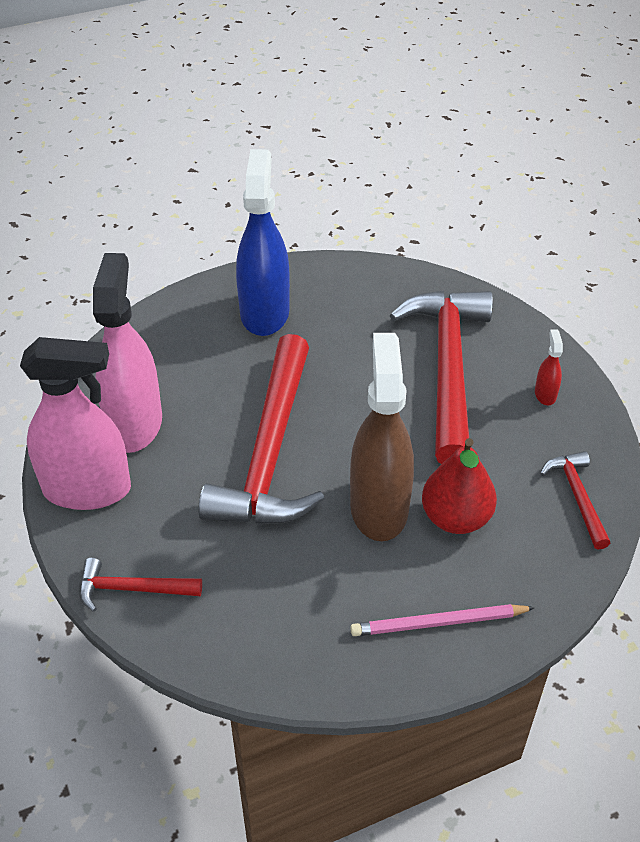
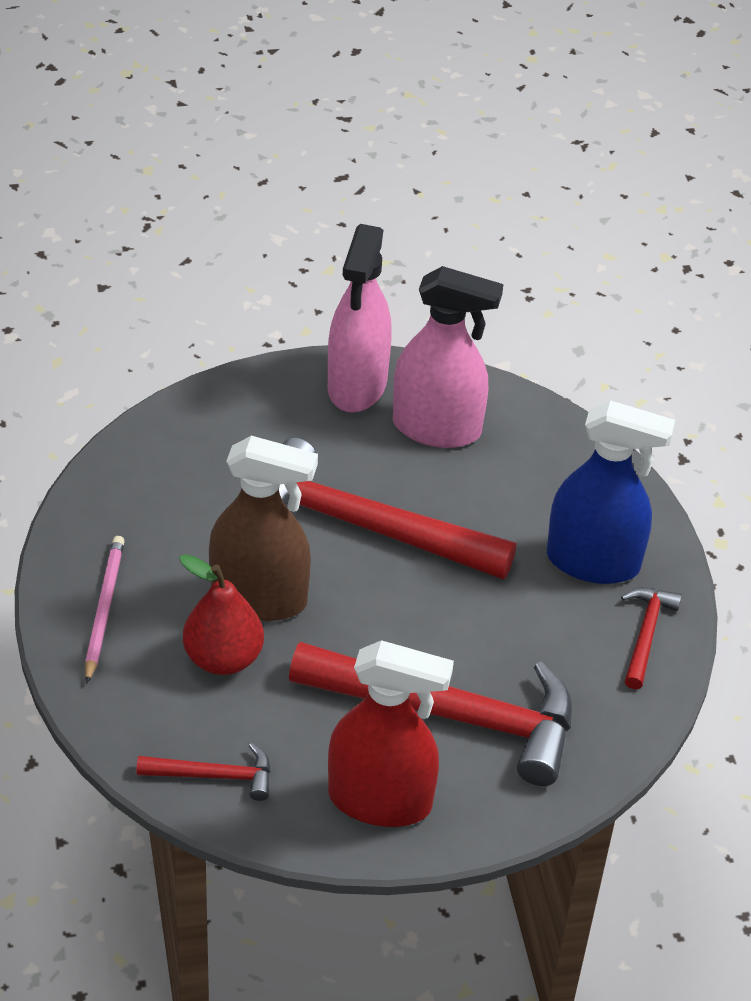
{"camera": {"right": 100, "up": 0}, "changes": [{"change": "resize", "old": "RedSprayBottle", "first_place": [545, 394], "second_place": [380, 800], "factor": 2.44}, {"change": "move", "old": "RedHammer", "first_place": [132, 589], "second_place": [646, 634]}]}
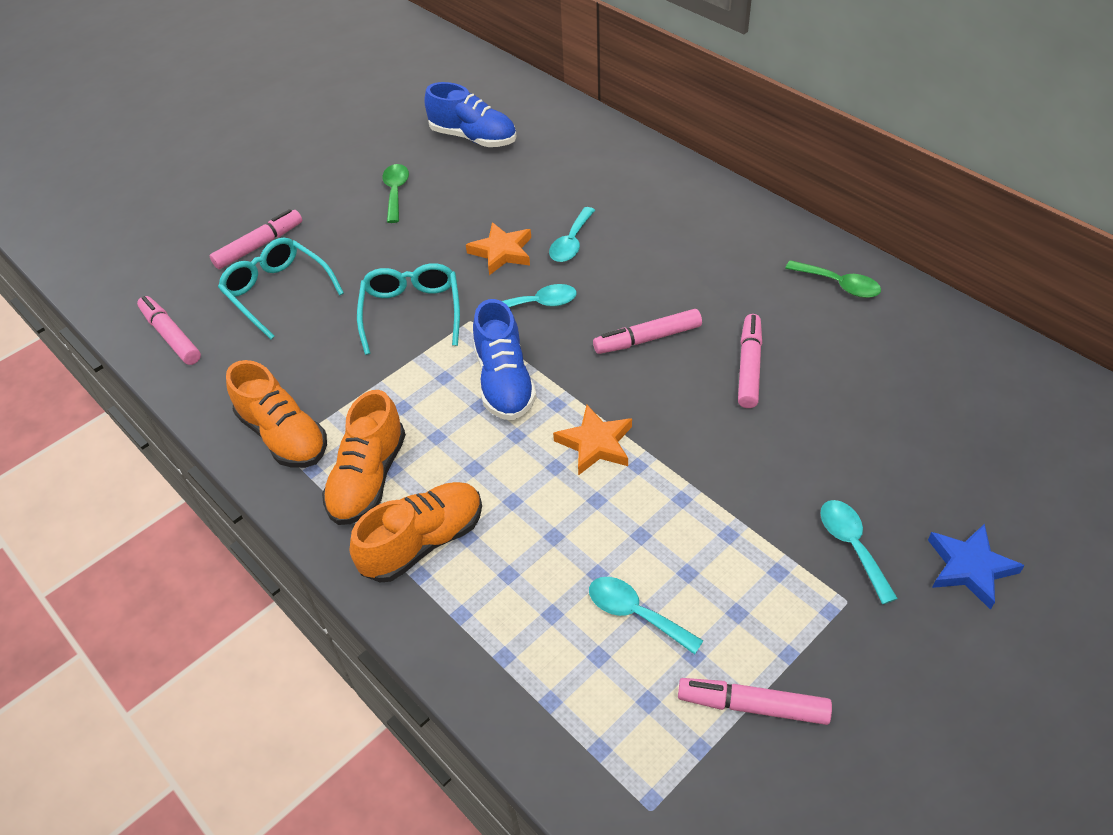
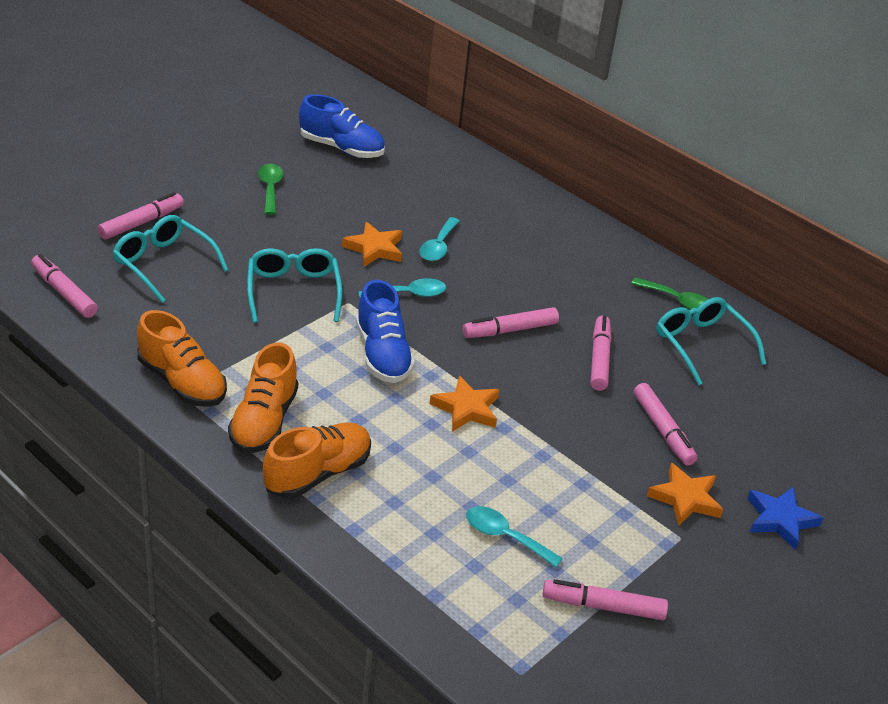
{"camera": {"right": -10, "up": -10}, "changes": [{"change": "replace", "old": "TurquoiseSpoon", "new": "OrangeStar", "first_place": [852, 545], "second_place": [685, 498]}, {"change": "insert", "new": "TurquoiseGlasses", "second_place": [701, 345]}, {"change": "insert", "new": "PinkMarker", "second_place": [662, 430]}]}
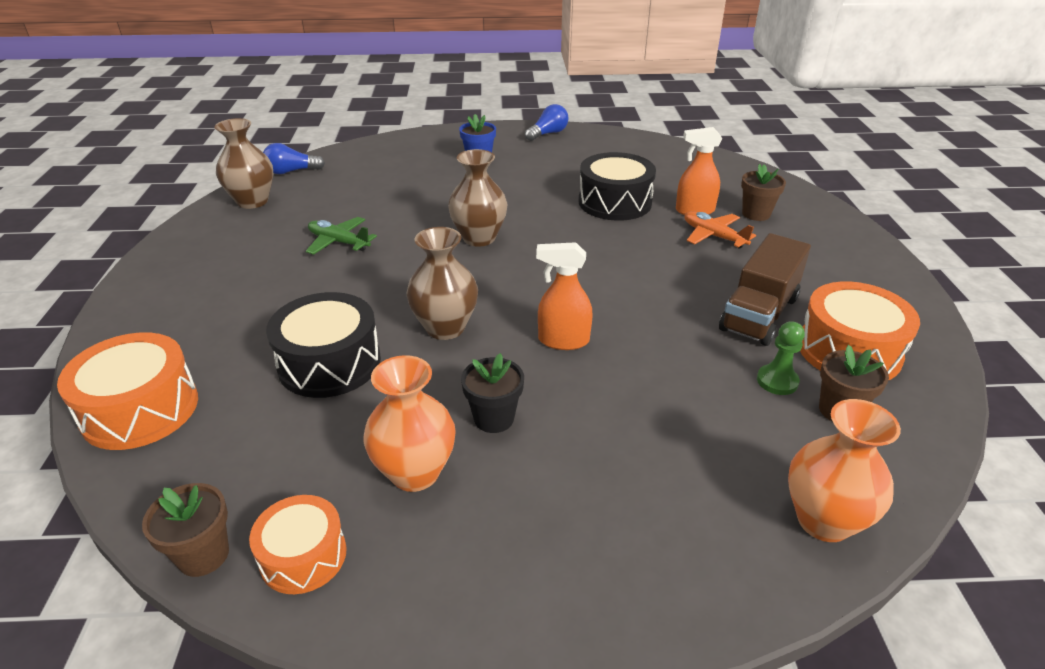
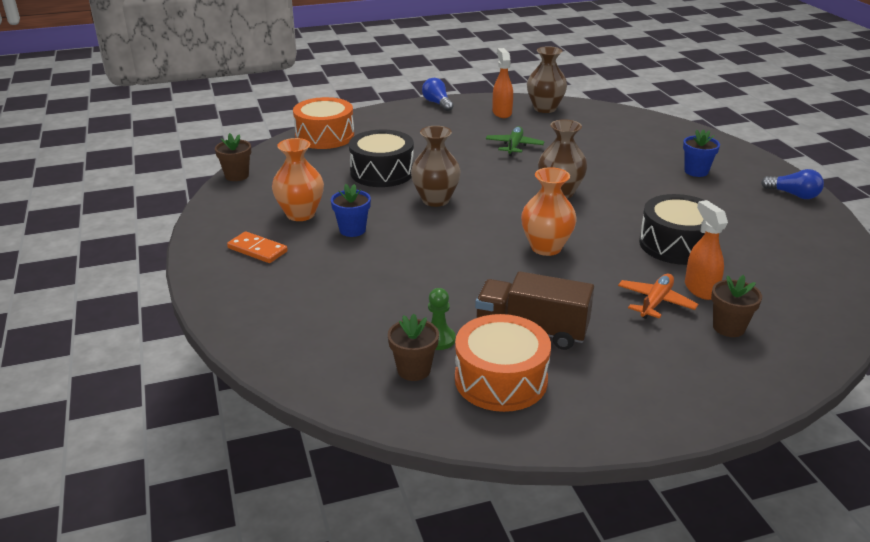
{"camera": {"right": 75, "up": -5}, "changes": [{"change": "move", "old": "BlueLightBulb", "first_place": [291, 171], "second_place": [437, 103]}, {"change": "move", "old": "OrangeSprayBottle", "first_place": [563, 340], "second_place": [502, 113]}, {"change": "recolor", "old": "BlackFlowerPot", "new": "BlueFlowerPot", "first_place": [494, 418], "second_place": [352, 230]}, {"change": "move", "old": "OrangeVase", "first_place": [823, 520], "second_place": [546, 247]}, {"change": "delete", "old": "OrangeDrum", "first_place": [303, 556]}, {"change": "insert", "new": "OrangeDomino", "second_place": [257, 250]}]}
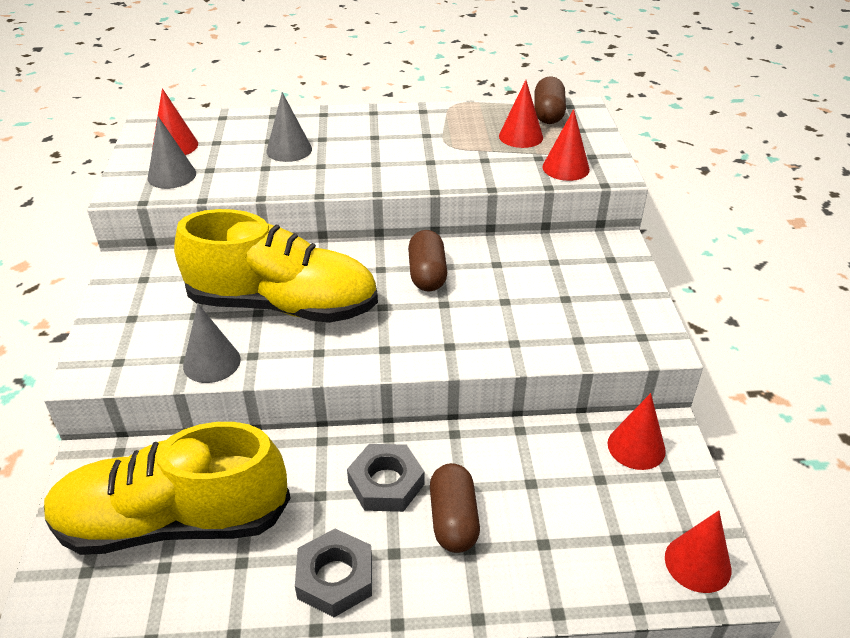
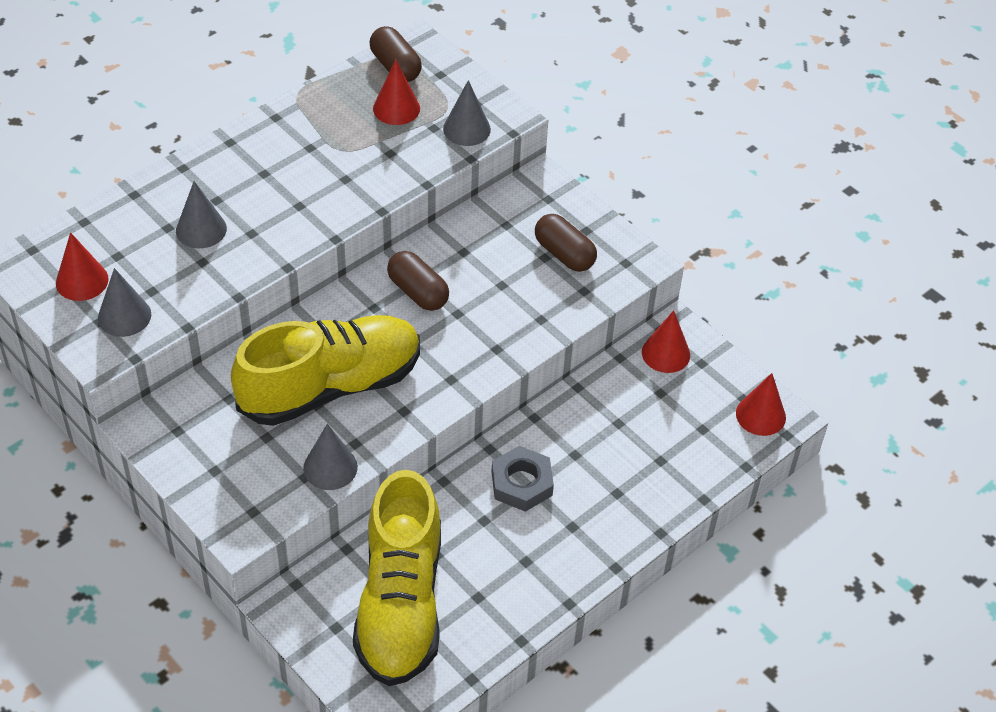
{"camera": {"right": -40, "up": 10}, "changes": [{"change": "recolor", "old": "RedCone", "new": "GreyCone", "first_place": [566, 168], "second_place": [466, 129]}, {"change": "rotate", "old": "YellowShoe", "first_place": [173, 522], "second_place": [400, 603], "degrees": -45}, {"change": "move", "old": "BrownCapsule", "first_place": [453, 520], "second_place": [564, 254]}, {"change": "delete", "old": "GreyNut", "first_place": [335, 578]}]}
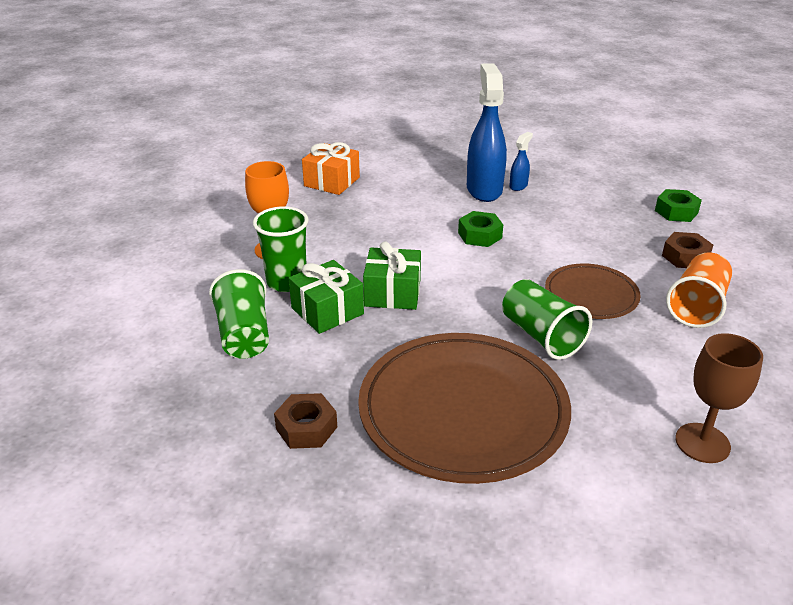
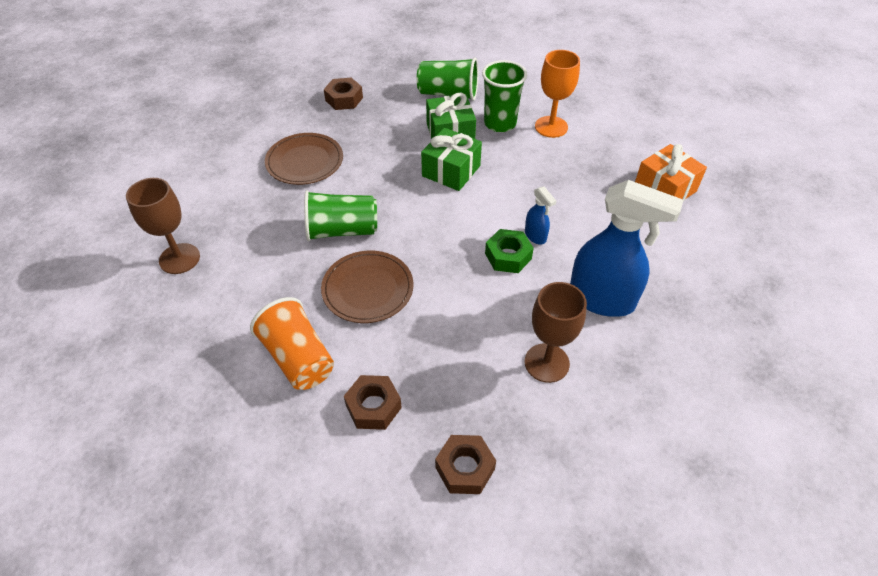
{"camera": {"right": 115, "up": 15}, "changes": [{"change": "move", "old": "BlueSprayBottle", "first_place": [518, 186], "second_place": [535, 236]}, {"change": "recolor", "old": "GreenNut", "new": "BrownNut", "first_place": [676, 211], "second_place": [465, 468]}, {"change": "resize", "old": "BrownPlate", "first_place": [463, 410], "second_place": [304, 161], "factor": 0.54}, {"change": "insert", "new": "BrownGoblet", "second_place": [546, 363]}]}
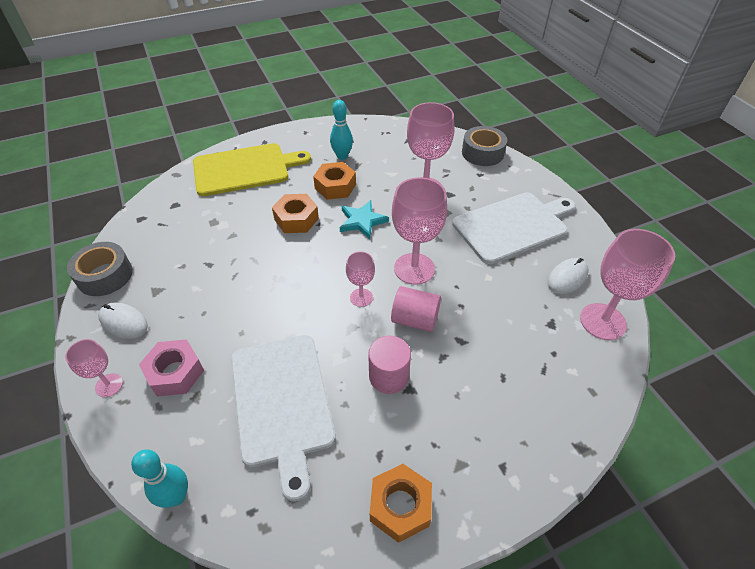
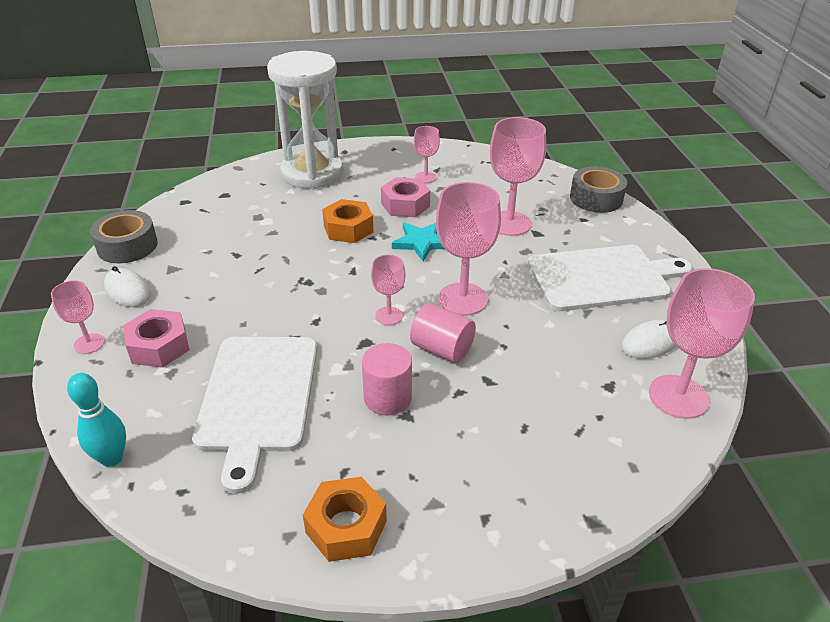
{"camera": {"right": 15, "up": -10}, "changes": [{"change": "replace", "old": "TurquoiseBowlingPin", "new": "PinkGoblet", "first_place": [342, 156], "second_place": [425, 177]}, {"change": "replace", "old": "YellowCuttingBoard", "new": "WhiteHourglass", "first_place": [245, 169], "second_place": [312, 173]}, {"change": "recolor", "old": "OrangeNut", "new": "PinkNut", "first_place": [335, 186], "second_place": [405, 205]}]}
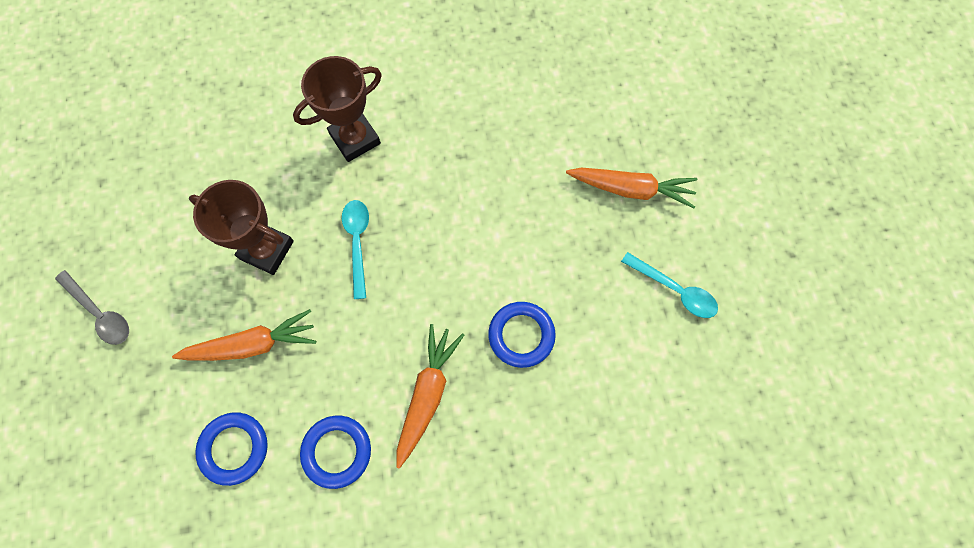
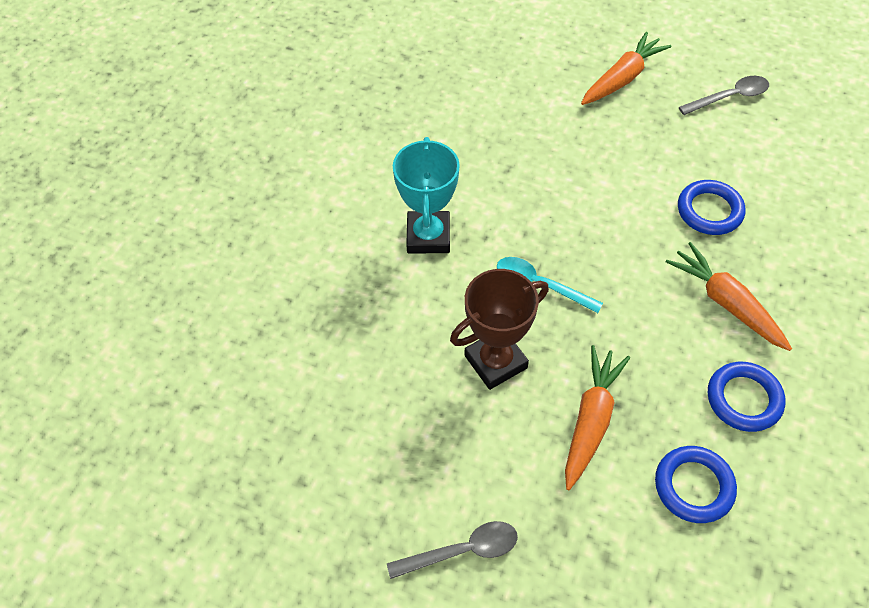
{"camera": {"right": -55, "up": -15}, "changes": [{"change": "recolor", "old": "BrownTrophy", "new": "TurquoiseTrophy", "first_place": [355, 139], "second_place": [428, 236]}, {"change": "recolor", "old": "TurquoiseSpoon", "new": "GreySpoon", "first_place": [674, 290], "second_place": [729, 97]}]}
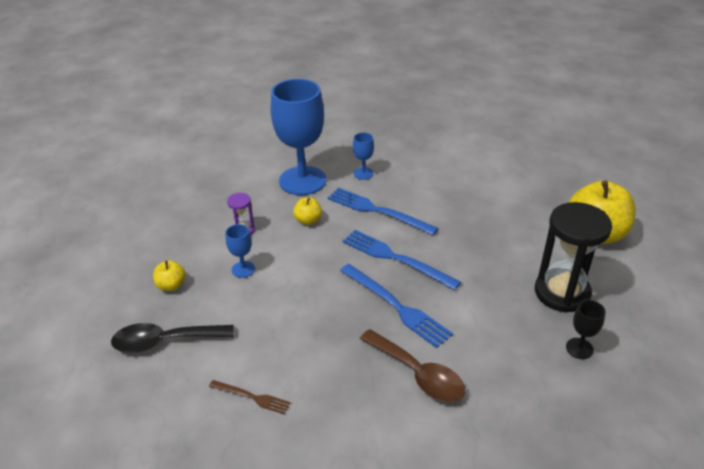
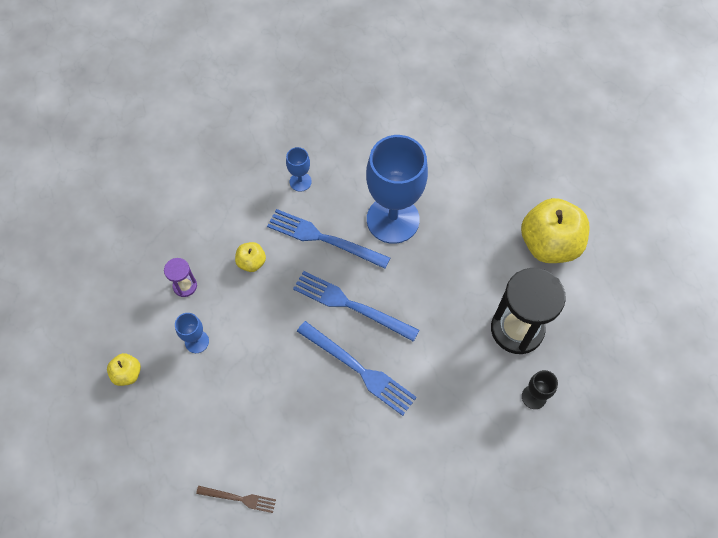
{"camera": {"right": -10, "up": 25}, "changes": [{"change": "move", "old": "BlueGoblet", "first_place": [302, 180], "second_place": [393, 219]}, {"change": "delete", "old": "BlackSpoon", "first_place": [164, 341]}, {"change": "delete", "old": "BrownSpoon", "first_place": [418, 374]}]}
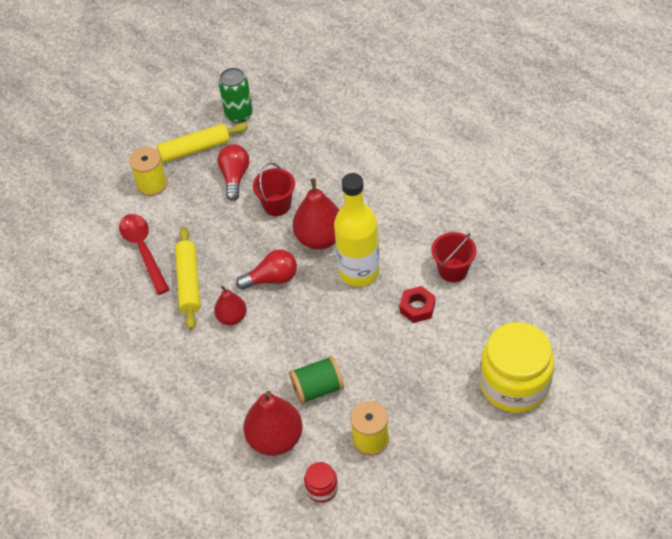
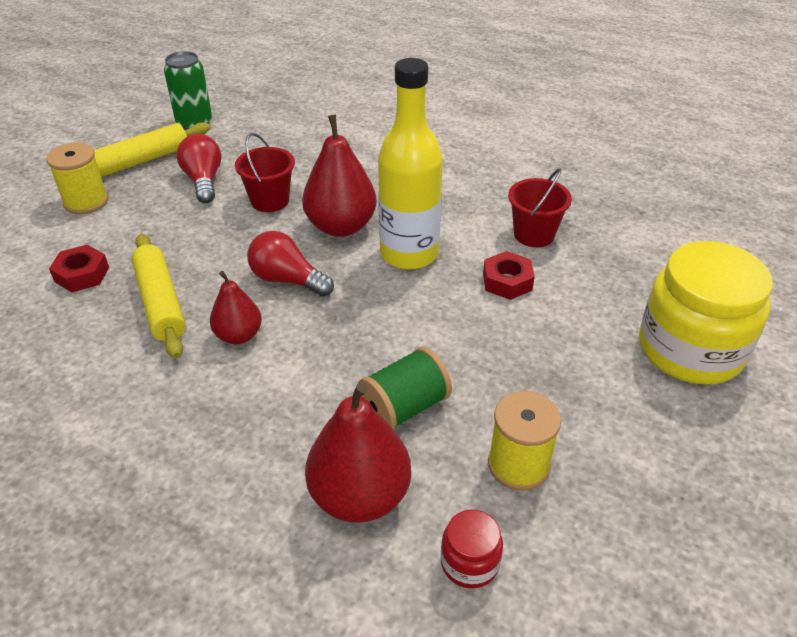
{"camera": {"right": -20, "up": -10}, "changes": [{"change": "replace", "old": "RedSpoon", "new": "RedNut", "first_place": [143, 250], "second_place": [82, 274]}, {"change": "rotate", "old": "RedLightBulb", "first_place": [272, 279], "second_place": [287, 280], "degrees": -120}]}
